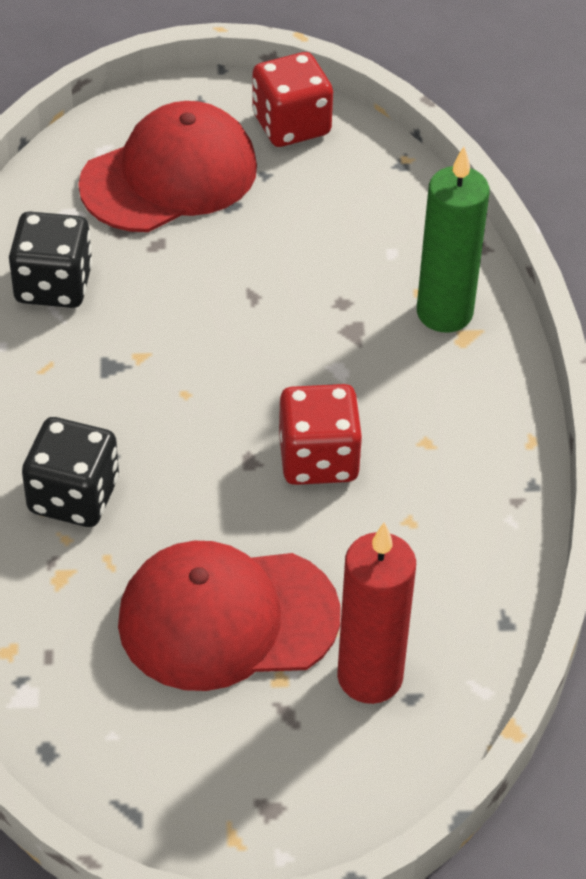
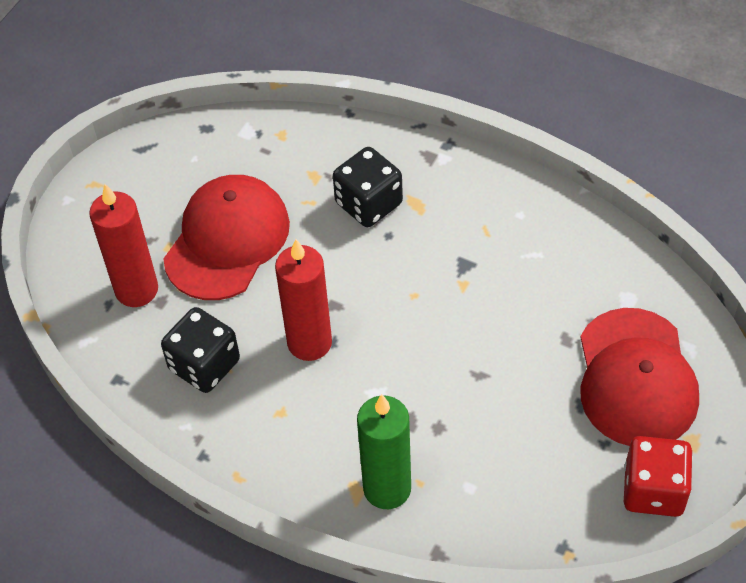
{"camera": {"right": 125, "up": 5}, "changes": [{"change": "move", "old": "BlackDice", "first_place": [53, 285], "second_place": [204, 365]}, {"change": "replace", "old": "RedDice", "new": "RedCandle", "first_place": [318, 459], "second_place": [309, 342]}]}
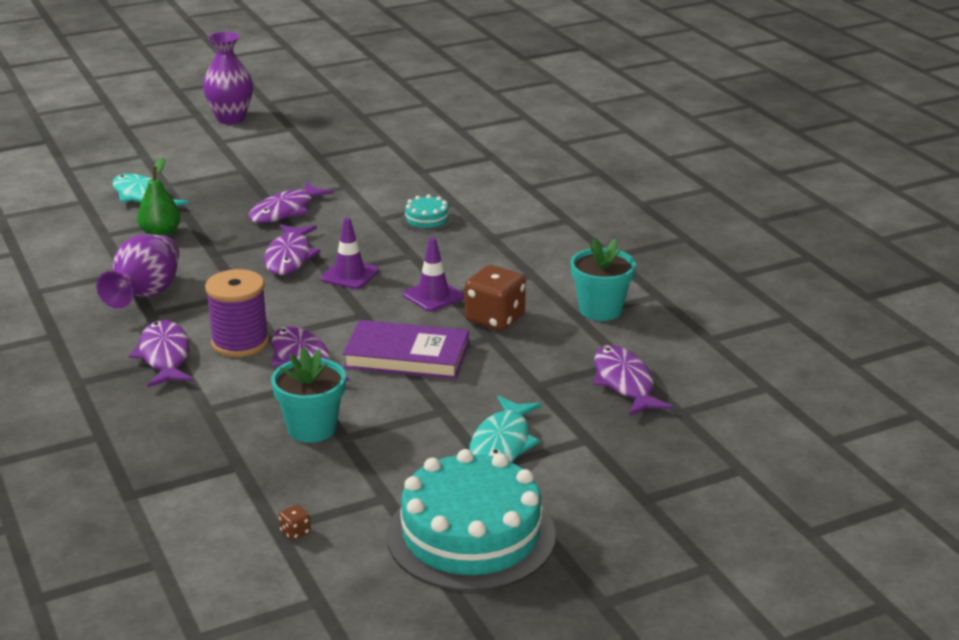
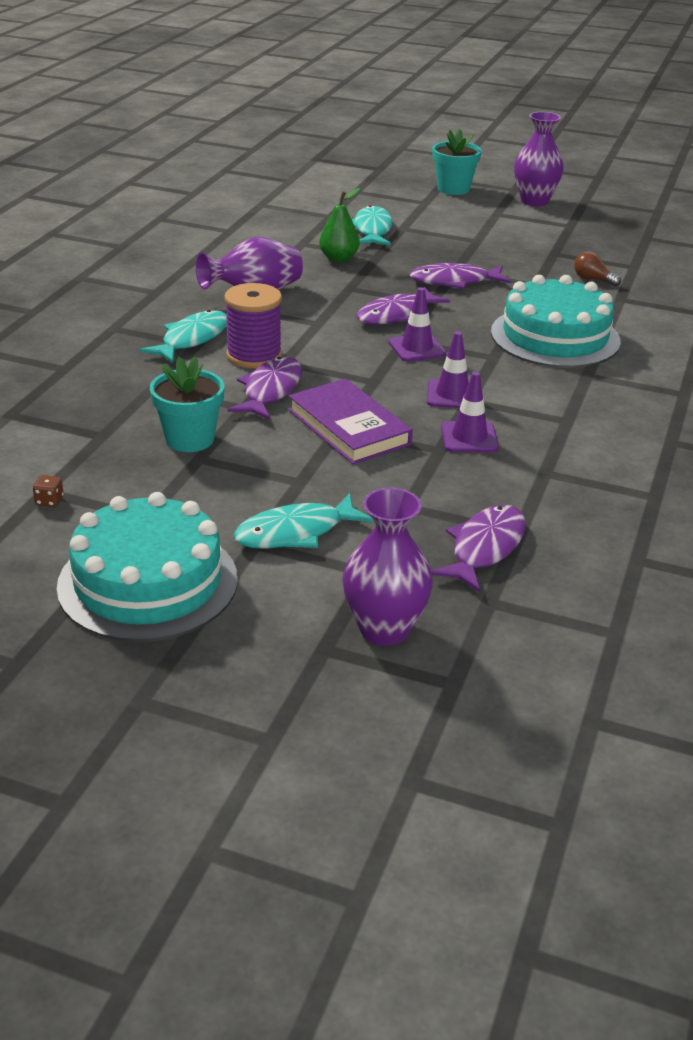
{"camera": {"right": 45, "up": 5}, "changes": [{"change": "resize", "old": "TurquoiseCake", "first_place": [427, 220], "second_place": [555, 337], "factor": 2.29}, {"change": "move", "old": "TurquoiseFlowerPot", "first_place": [600, 310], "second_place": [453, 189]}, {"change": "replace", "old": "BrownDice", "new": "PurpleTrafficCone", "first_place": [495, 319], "second_place": [469, 437]}, {"change": "recolor", "old": "PurpleFish", "new": "TurquoiseFish", "first_place": [164, 356], "second_place": [192, 339]}, {"change": "insert", "new": "BrownLightBulb", "second_place": [593, 279]}, {"change": "insert", "new": "PurpleVase", "second_place": [384, 629]}]}
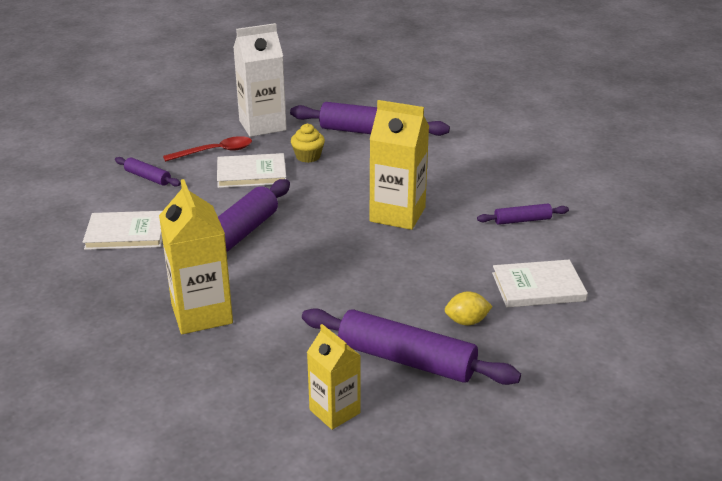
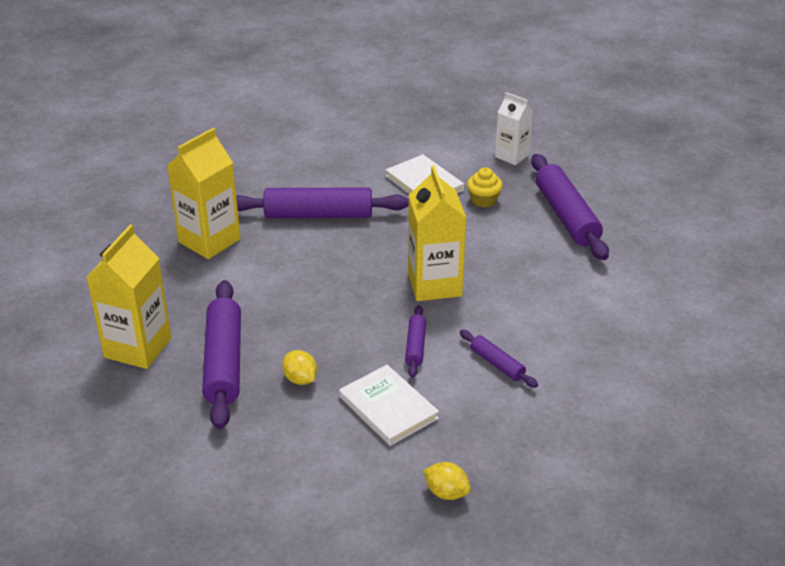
{"camera": {"right": 60, "up": 5}, "changes": [{"change": "resize", "old": "WhiteCarton", "first_place": [262, 125], "second_place": [512, 156], "factor": 0.62}, {"change": "delete", "old": "RedSpoon", "first_place": [215, 152]}, {"change": "move", "old": "PurpleRollingPin", "first_place": [147, 177], "second_place": [415, 346]}, {"change": "delete", "old": "WhiteBook", "first_place": [126, 233]}, {"change": "resize", "old": "YellowCarton", "first_place": [334, 411], "second_place": [138, 348], "factor": 1.6}, {"change": "insert", "new": "YellowLemon", "second_place": [446, 493]}]}
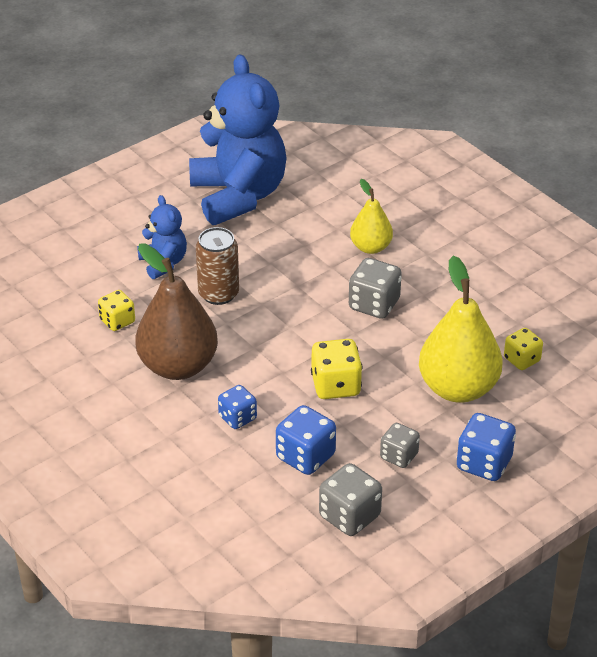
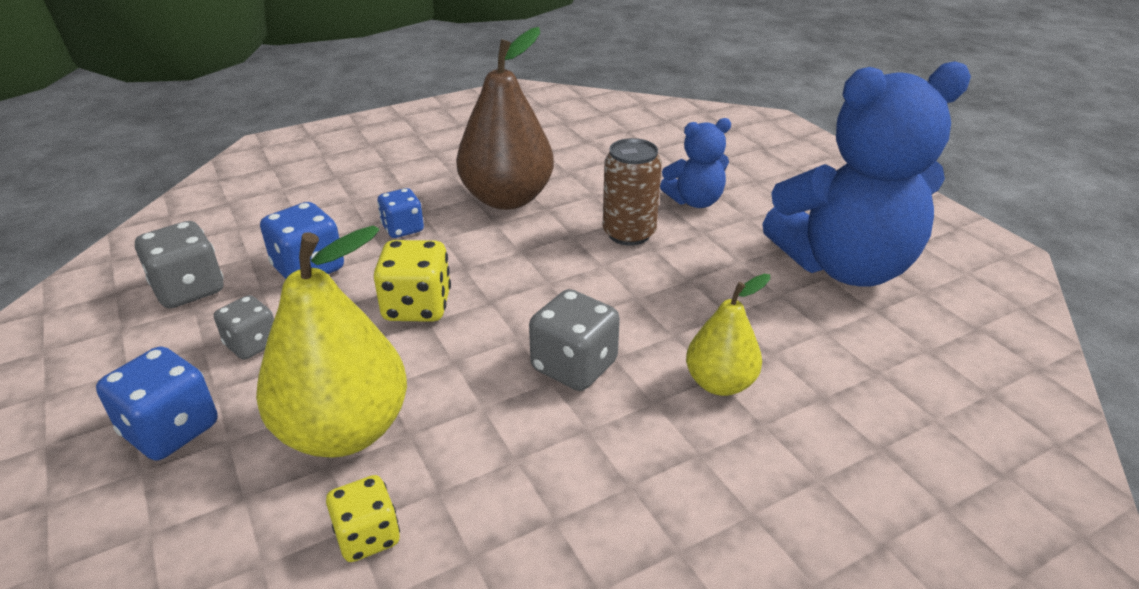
{"camera": {"right": 100, "up": -5}, "changes": [{"change": "delete", "old": "YellowDice", "first_place": [117, 321]}]}
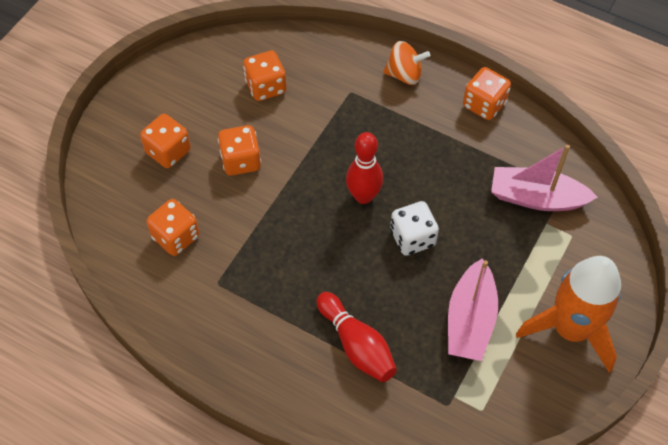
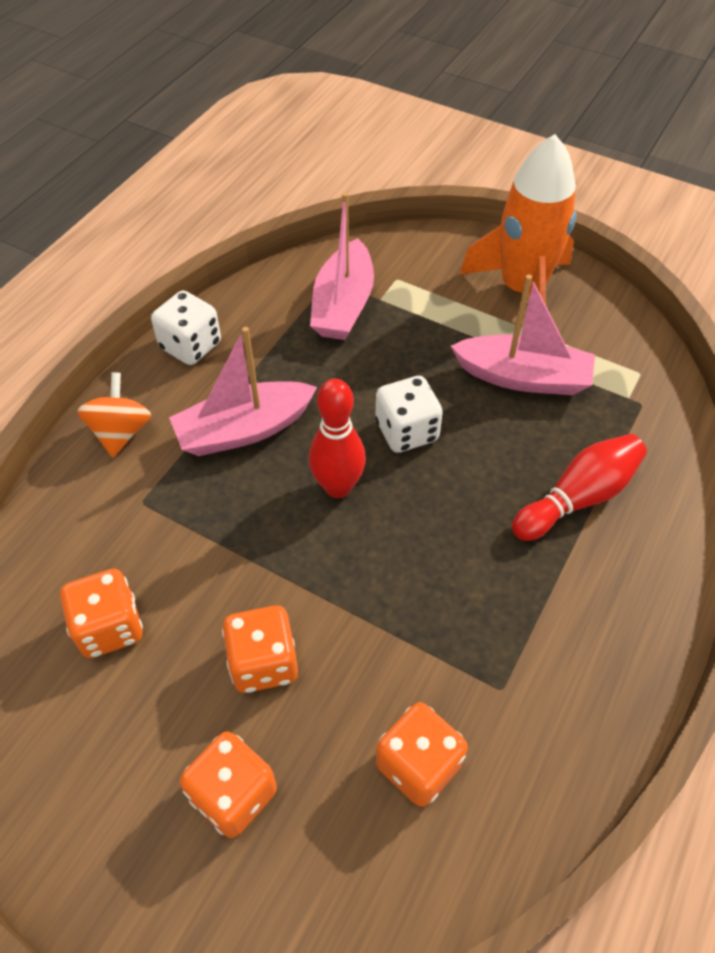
{"camera": {"right": -90, "up": -5}, "changes": [{"change": "recolor", "old": "OrangeDice", "new": "WhiteDice", "first_place": [484, 104], "second_place": [191, 346]}, {"change": "insert", "new": "PinkBoat", "second_place": [244, 430]}]}
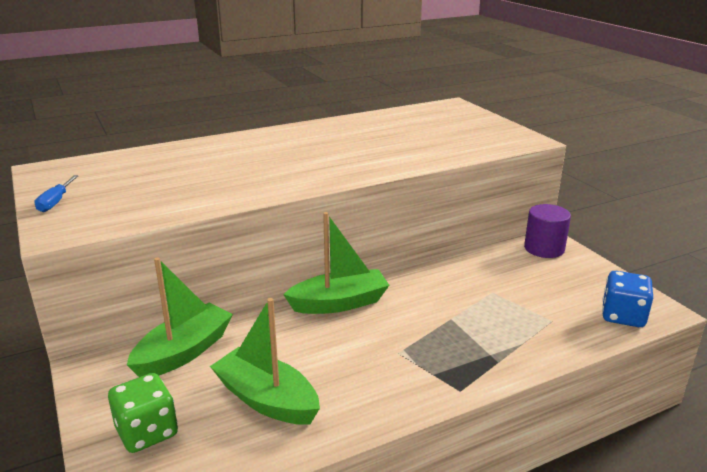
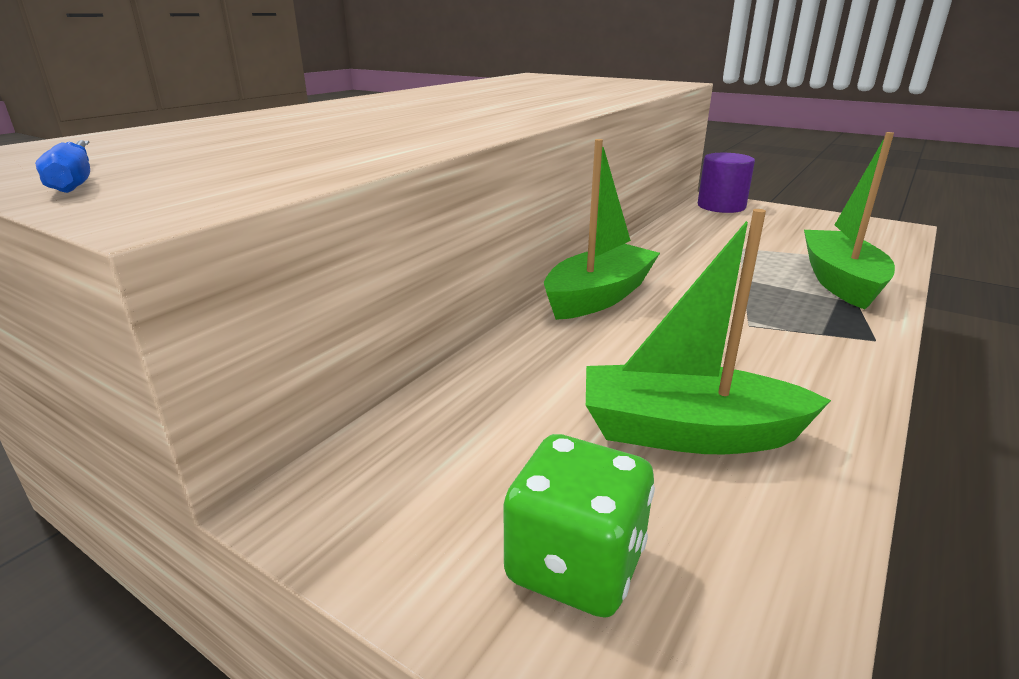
{"camera": {"right": -30, "up": 0}, "changes": [{"change": "move", "old": "GreenBoat", "first_place": [184, 352], "second_place": [840, 281]}, {"change": "delete", "old": "BlueDice", "first_place": [623, 316]}]}
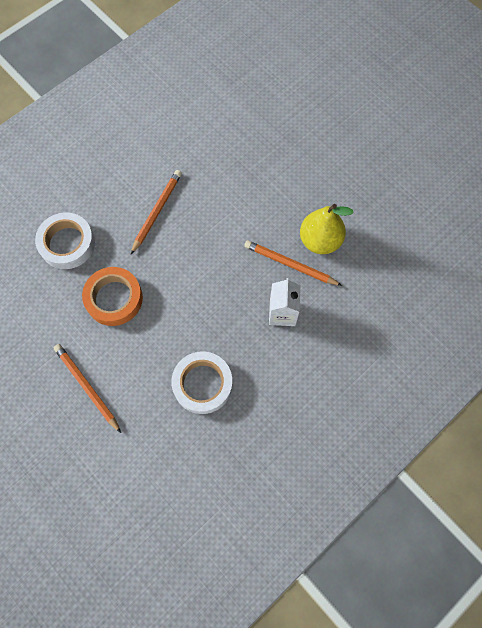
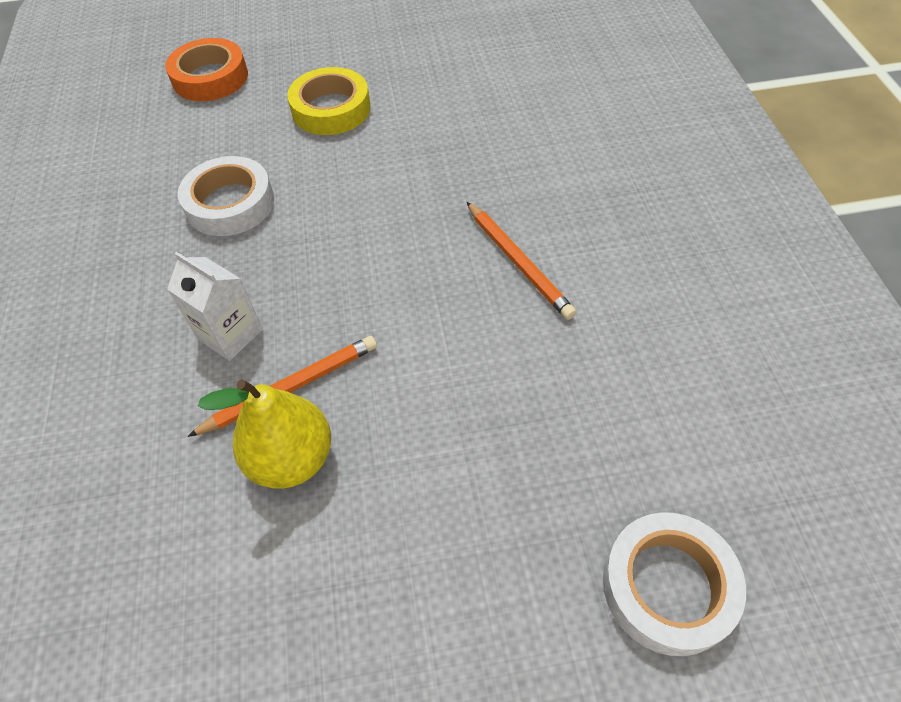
{"camera": {"right": 125, "up": -15}, "changes": [{"change": "move", "old": "WhiteTape", "first_place": [67, 243], "second_place": [668, 586]}, {"change": "move", "old": "OrangeTape", "first_place": [114, 298], "second_place": [210, 78]}, {"change": "replace", "old": "OrangePencil", "new": "YellowTape", "first_place": [87, 387], "second_place": [331, 109]}]}
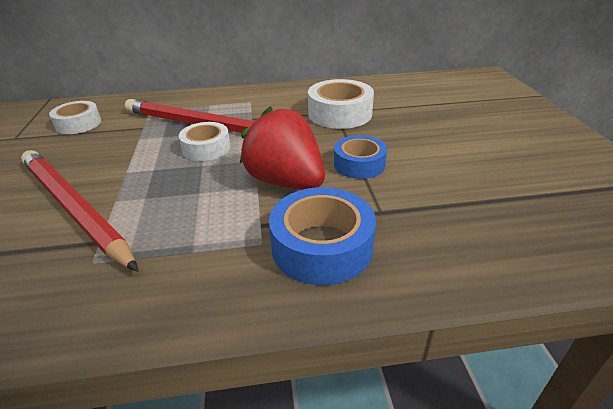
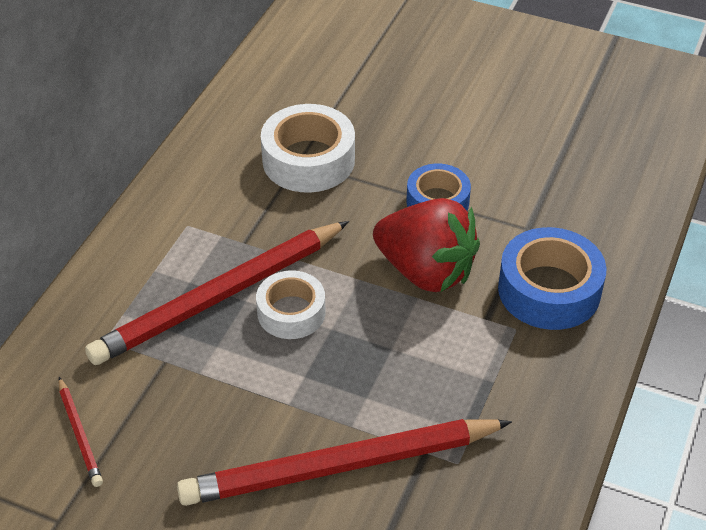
{"camera": {"right": -60, "up": 10}, "changes": [{"change": "replace", "old": "WhiteTape", "new": "RedPencil", "first_place": [78, 124], "second_place": [80, 434]}, {"change": "rotate", "old": "RedStrawberry", "first_place": [286, 182], "second_place": [426, 271], "degrees": -135}]}
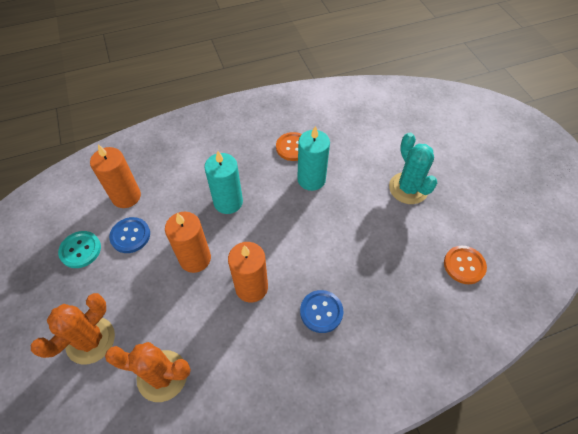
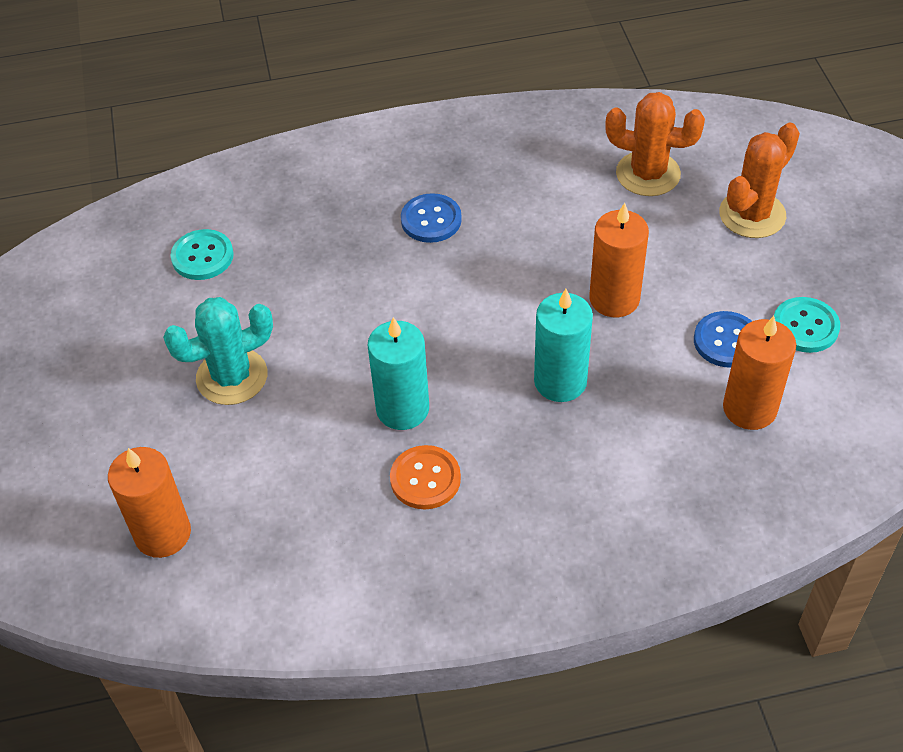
{"camera": {"right": -170, "up": -5}, "changes": [{"change": "rotate", "old": "TurquoiseCactus", "first_place": [408, 188], "second_place": [232, 377], "degrees": 75}, {"change": "move", "old": "OrangeCandle", "first_place": [251, 287], "second_place": [163, 533]}, {"change": "recolor", "old": "OrangeButton", "new": "TurquoiseButton", "first_place": [464, 265], "second_place": [202, 256]}]}
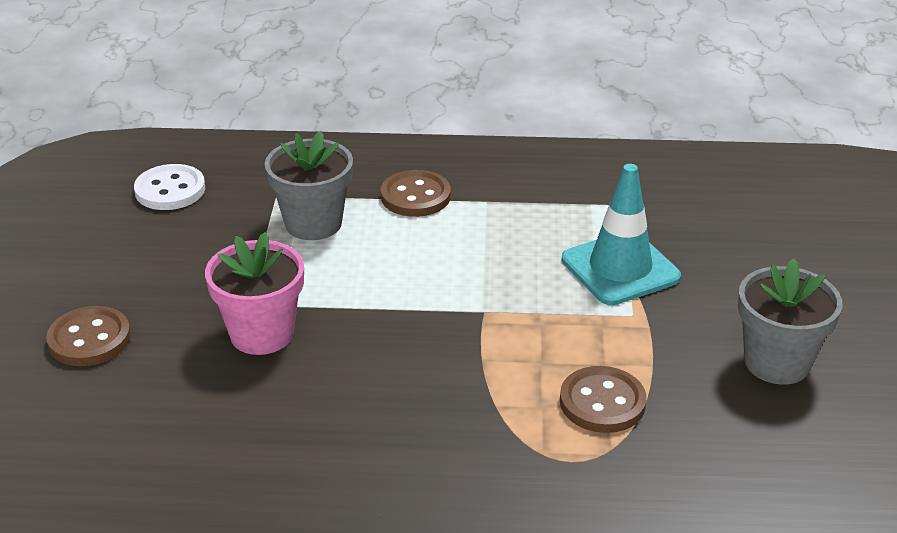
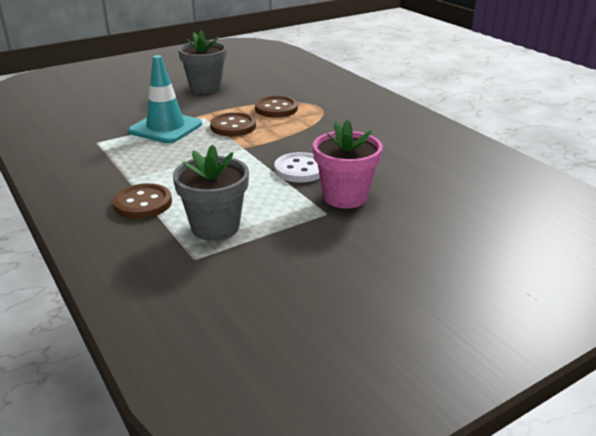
{"camera": {"right": -125, "up": -5}, "changes": [{"change": "move", "old": "WhiteButton", "first_place": [170, 190], "second_place": [300, 169]}, {"change": "move", "old": "BrownButton", "first_place": [89, 339], "second_place": [233, 126]}]}
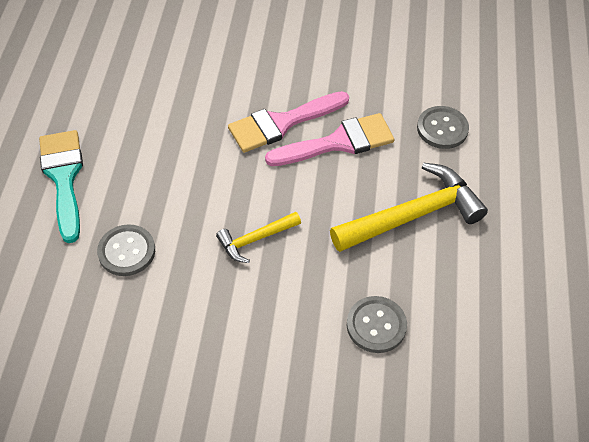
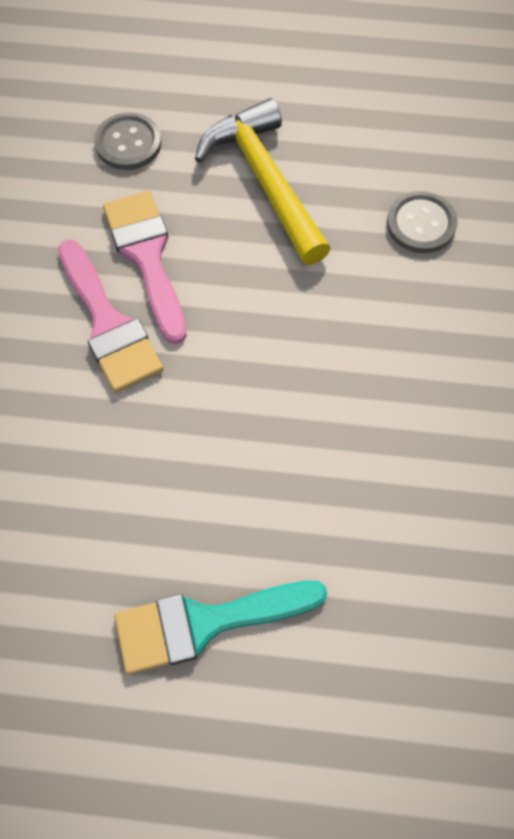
{"camera": {"right": -90, "up": 10}, "changes": [{"change": "delete", "old": "YellowHammer", "first_place": [255, 239]}, {"change": "delete", "old": "GreyButton", "first_place": [127, 251]}]}
